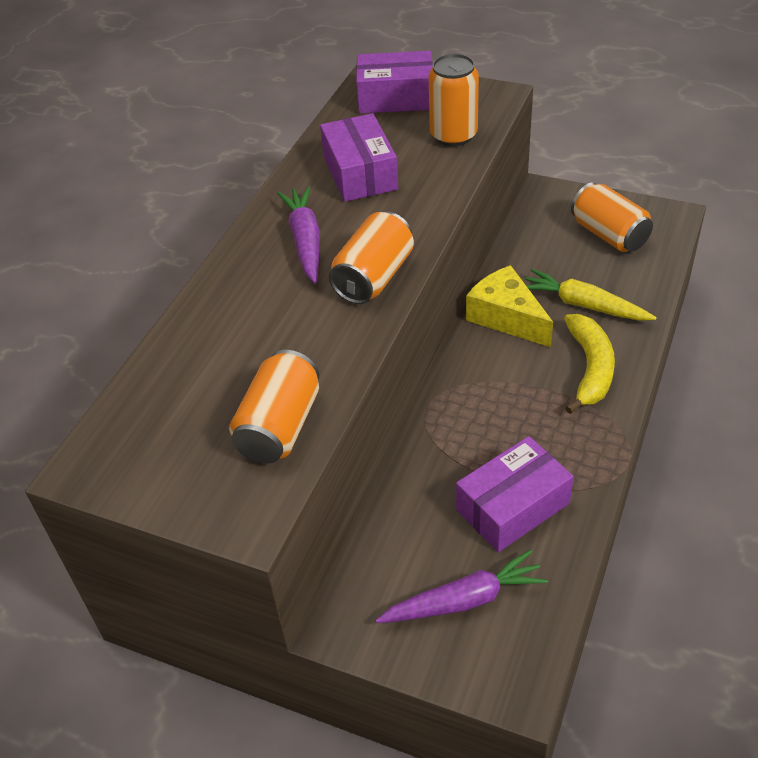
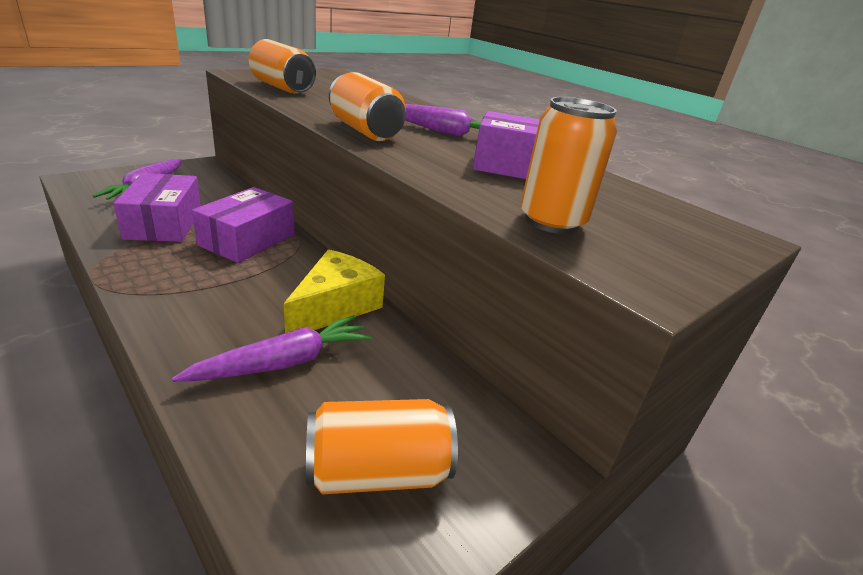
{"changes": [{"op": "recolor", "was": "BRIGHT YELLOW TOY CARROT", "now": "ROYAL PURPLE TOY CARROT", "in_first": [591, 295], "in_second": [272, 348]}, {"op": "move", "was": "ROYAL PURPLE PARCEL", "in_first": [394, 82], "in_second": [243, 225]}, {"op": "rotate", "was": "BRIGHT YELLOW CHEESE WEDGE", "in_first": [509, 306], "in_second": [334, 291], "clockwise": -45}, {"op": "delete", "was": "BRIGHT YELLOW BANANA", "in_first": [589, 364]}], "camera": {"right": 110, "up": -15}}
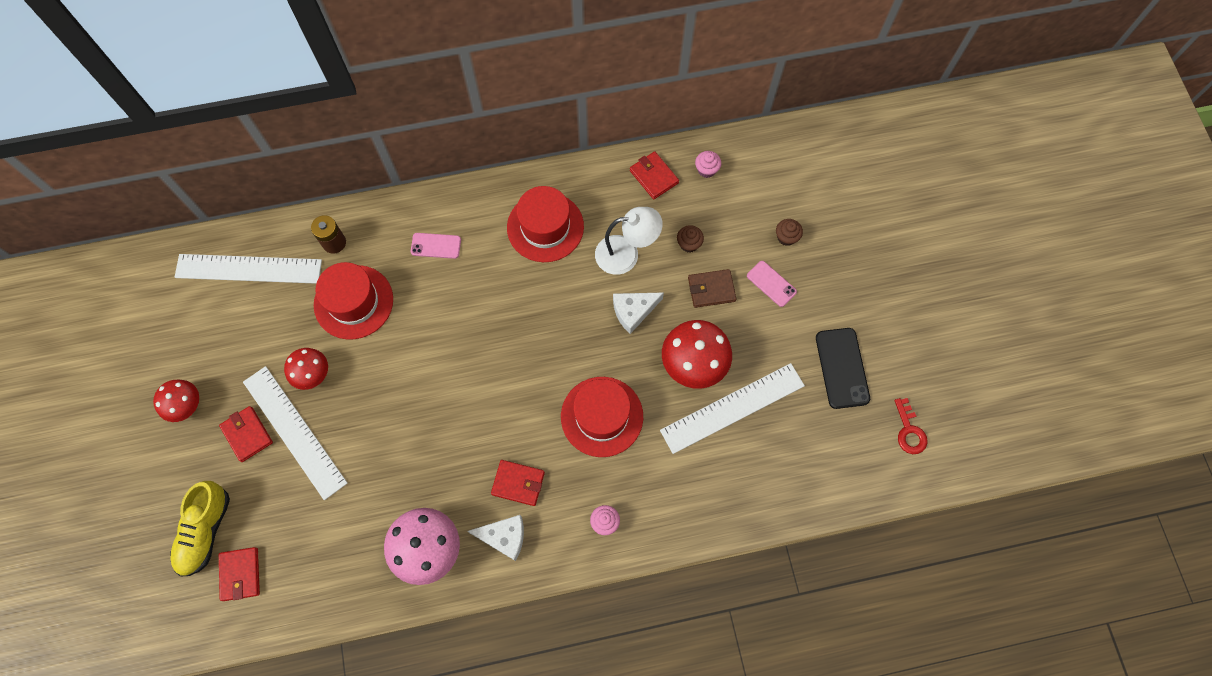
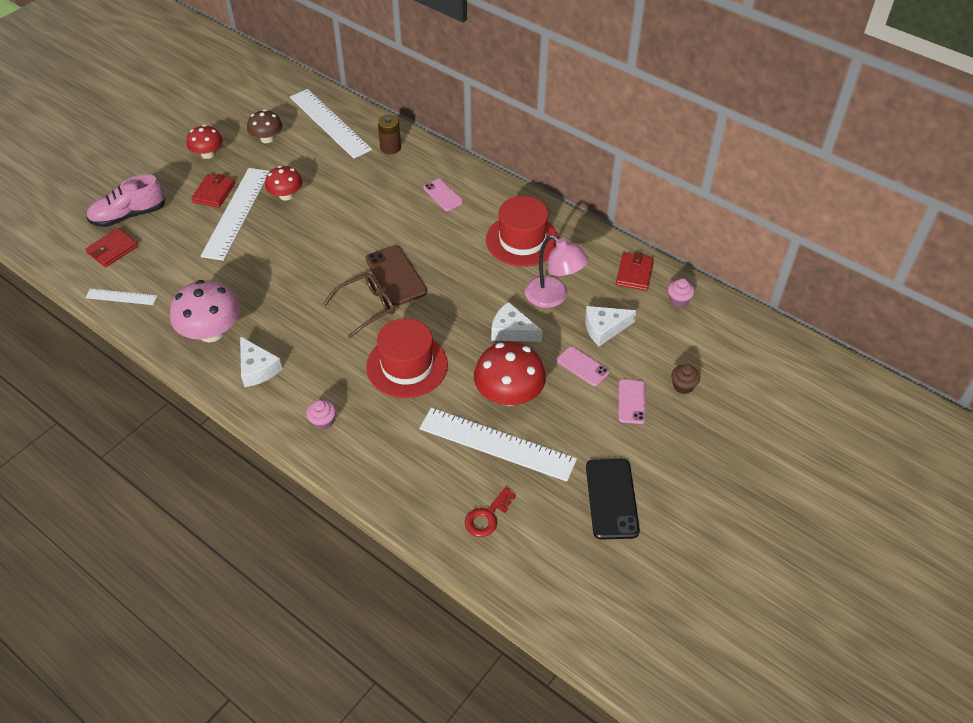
{"changes": [{"op": "insert", "now": "WHITE MEASURING STICK", "in_second": [121, 297]}, {"op": "recolor", "was": "BRIGHT YELLOW SHOE", "now": "ROSE-PINK SHOE", "in_first": [200, 528], "in_second": [126, 200]}, {"op": "insert", "now": "BROWN MUSHROOM", "in_second": [264, 126]}, {"op": "insert", "now": "BROWN EYEGLASSES", "in_second": [359, 306]}, {"op": "insert", "now": "BROWN MOBILE PHONE", "in_second": [396, 275]}, {"op": "move", "was": "SCARLET KEY", "in_first": [910, 426], "in_second": [490, 512]}, {"op": "recolor", "was": "WHITE READING LAMP", "now": "ROSE-PINK READING LAMP", "in_first": [629, 241], "in_second": [557, 271]}, {"op": "replace", "was": "BROWN CARD WALLET", "now": "ROSE-PINK MOBILE PHONE", "in_first": [712, 288], "in_second": [583, 366]}, {"op": "replace", "was": "BROWN CUPCAKE", "now": "WHITE CHEESE WEDGE", "in_first": [690, 238], "in_second": [611, 326]}, {"op": "rotate", "was": "JET-BLACK MOBILE PHONE", "in_first": [843, 368], "in_second": [613, 499], "clockwise": -45}, {"op": "delete", "was": "SCARLET TALL HAT", "in_first": [353, 300]}, {"op": "delete", "was": "SCARLET CARD WALLET", "in_first": [518, 483]}], "camera": {"right": 50, "up": -20}}
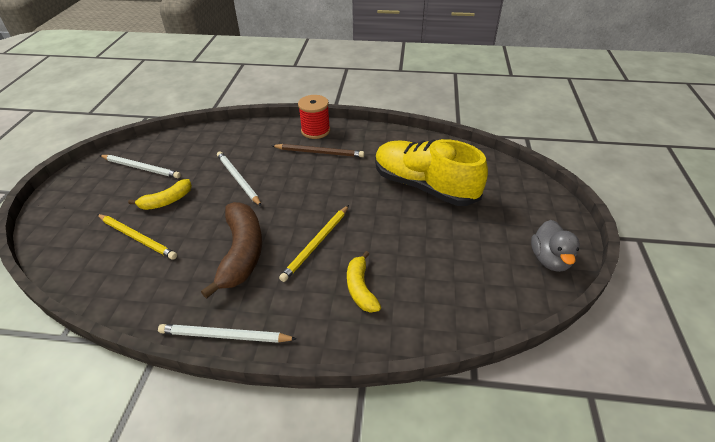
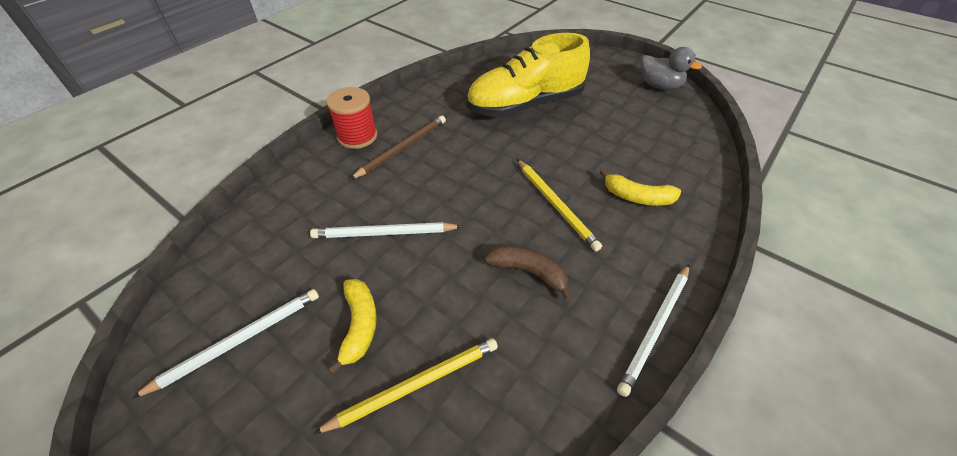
{"changes": [{"op": "resize", "was": "BROWN BANANA", "in_first": [231, 250], "in_second": [528, 273], "ratio": 0.58}], "camera": {"right": -60, "up": 5}}
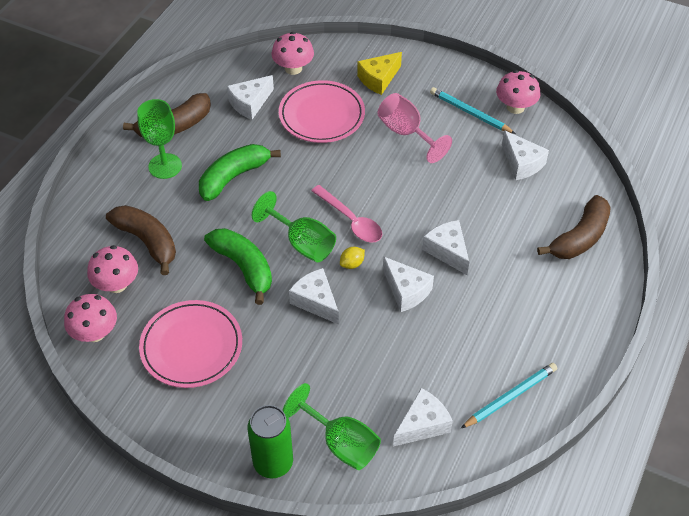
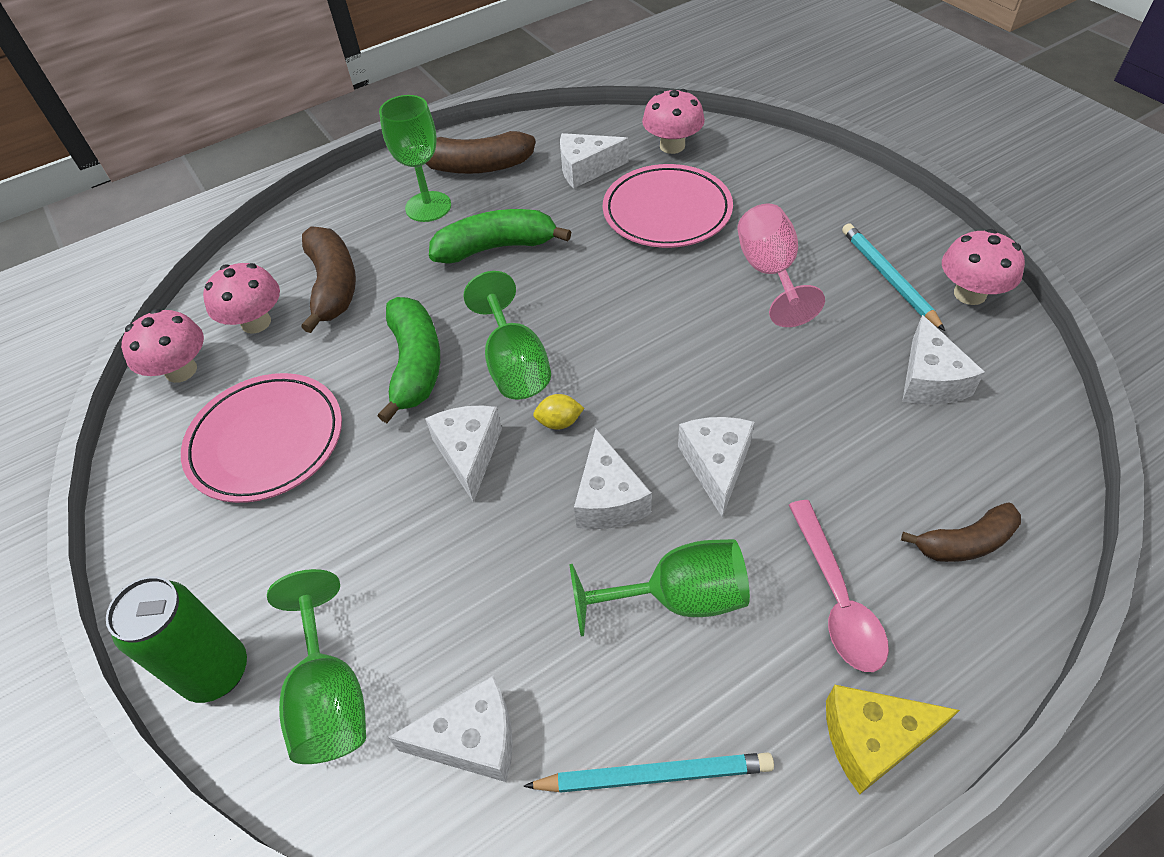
{"changes": [{"op": "insert", "now": "EMERALD CHALICE", "in_second": [659, 587]}, {"op": "move", "was": "ROSE-PINK SPOON", "in_first": [346, 214], "in_second": [839, 586]}, {"op": "move", "was": "BRIGHT YELLOW CHEESE WEDGE", "in_first": [379, 73], "in_second": [893, 740]}, {"op": "resize", "was": "BROWN BANANA", "in_first": [574, 227], "in_second": [961, 532], "ratio": 0.64}], "camera": {"right": 35, "up": 0}}
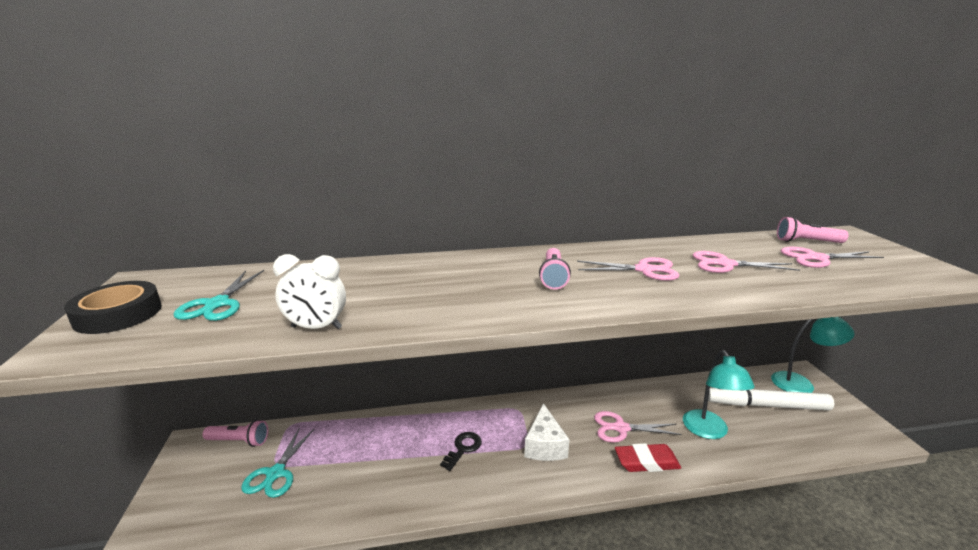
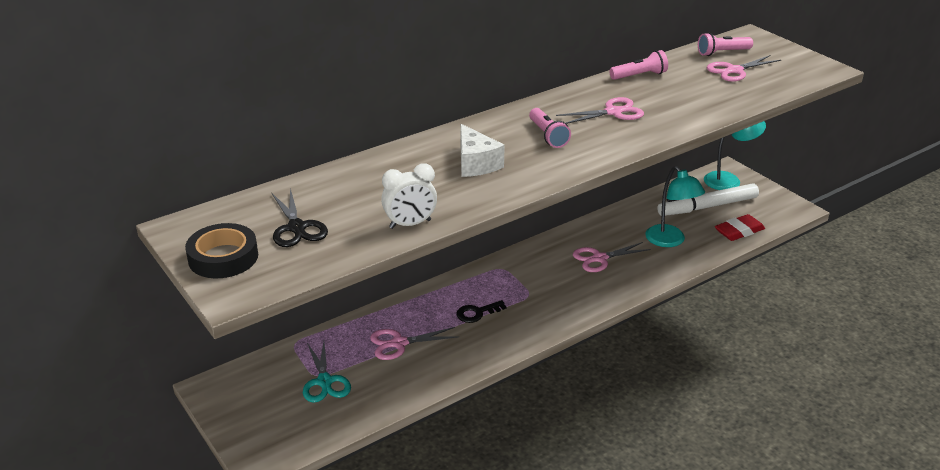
{"changes": [{"op": "recolor", "was": "TURQUOISE SCISSORS", "now": "JET-BLACK SCISSORS", "in_first": [218, 295], "in_second": [300, 217]}, {"op": "move", "was": "ROSE-PINK SCISSORS", "in_first": [746, 262], "in_second": [414, 343]}, {"op": "rotate", "was": "JET-BLACK KEY", "in_first": [461, 451], "in_second": [481, 311], "clockwise": -120}, {"op": "move", "was": "WHITE CHEESE WEDGE", "in_first": [547, 432], "in_second": [482, 150]}, {"op": "move", "was": "ROSE-PINK FLASHLIGHT", "in_first": [235, 433], "in_second": [638, 65]}, {"op": "move", "was": "SCARLET PENCIL ERASER", "in_first": [648, 457], "in_second": [740, 227]}], "camera": {"right": -25, "up": 10}}
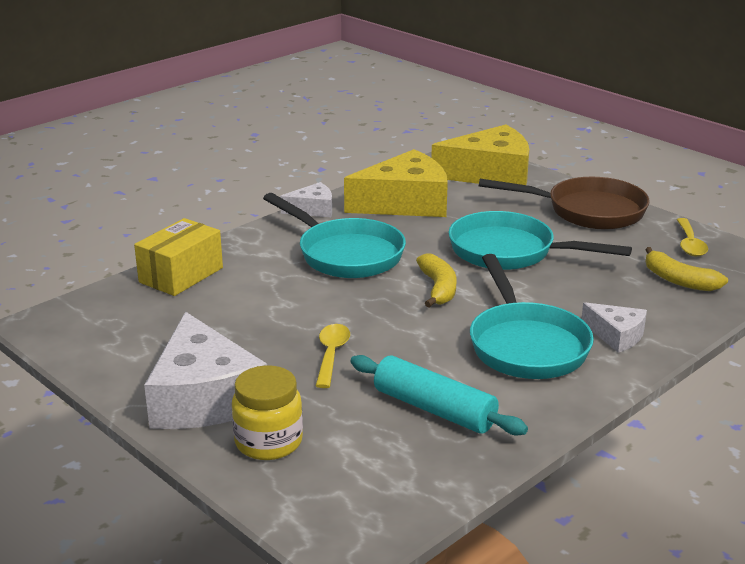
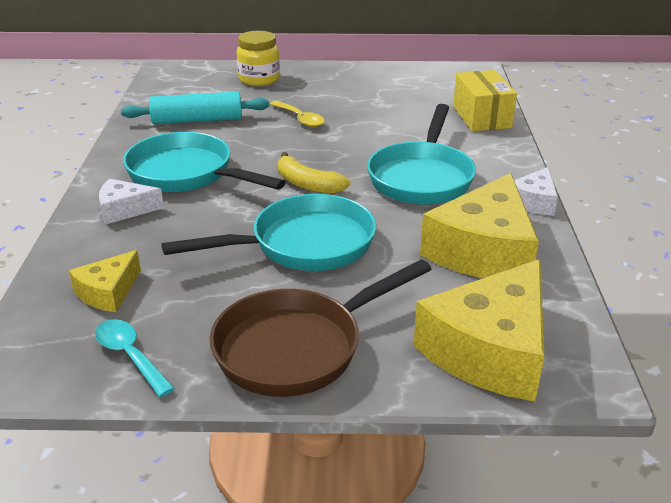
{"changes": [{"op": "replace", "was": "BRIGHT YELLOW BANANA", "now": "BRIGHT YELLOW CHEESE WEDGE", "in_first": [686, 269], "in_second": [105, 281]}, {"op": "recolor", "was": "BRIGHT YELLOW SPOON", "now": "TURQUOISE SPOON", "in_first": [692, 237], "in_second": [135, 358]}, {"op": "rotate", "was": "TURQUOISE PAN", "in_first": [334, 235], "in_second": [421, 154], "clockwise": -75}, {"op": "delete", "was": "WHITE CHEESE WEDGE", "in_first": [205, 370]}], "camera": {"right": 135, "up": 5}}
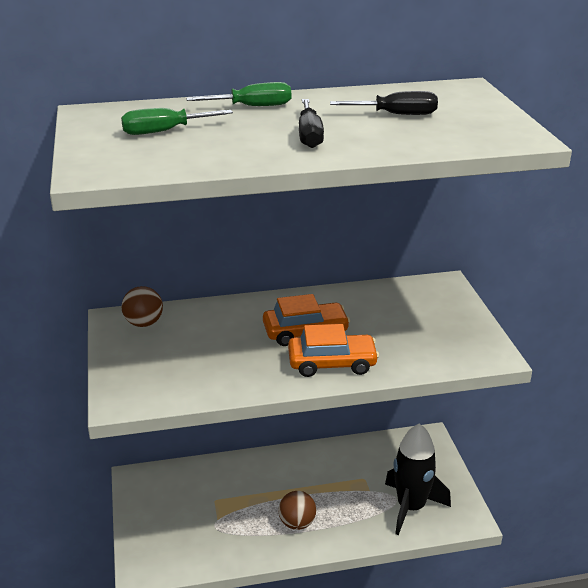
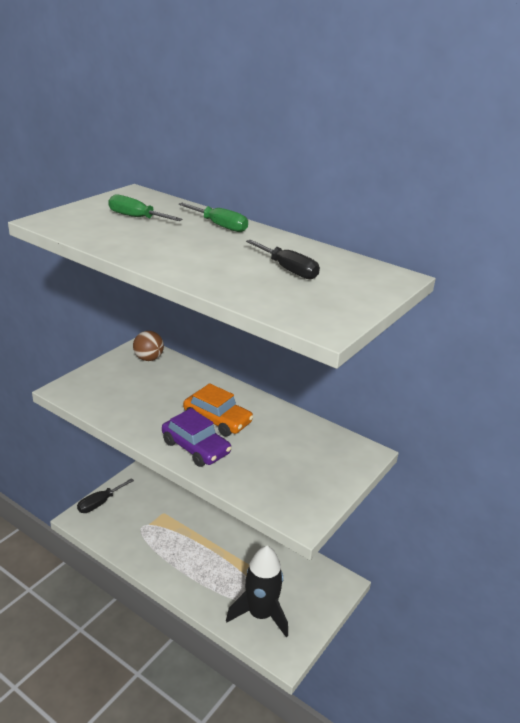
{"changes": [{"op": "move", "was": "JET-BLACK FLAT SCREWDRIVER", "in_first": [311, 123], "in_second": [105, 495]}, {"op": "recolor", "was": "ORANGE-COLOURED AUTOMOBILE", "now": "ROYAL PURPLE AUTOMOBILE", "in_first": [333, 350], "in_second": [196, 437]}, {"op": "delete", "was": "BROWN SPHERE", "in_first": [297, 510]}], "camera": {"right": 45, "up": 0}}
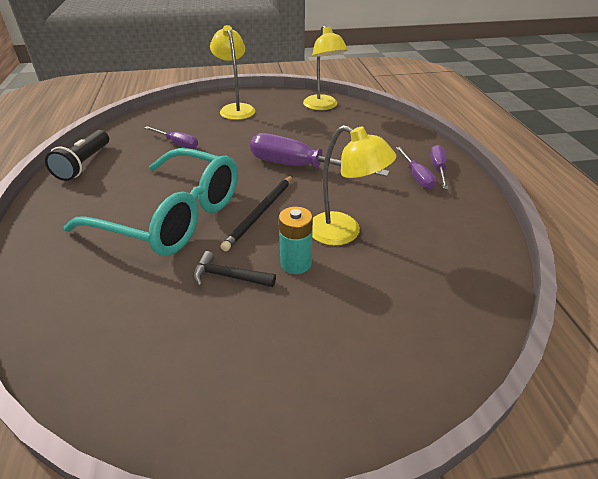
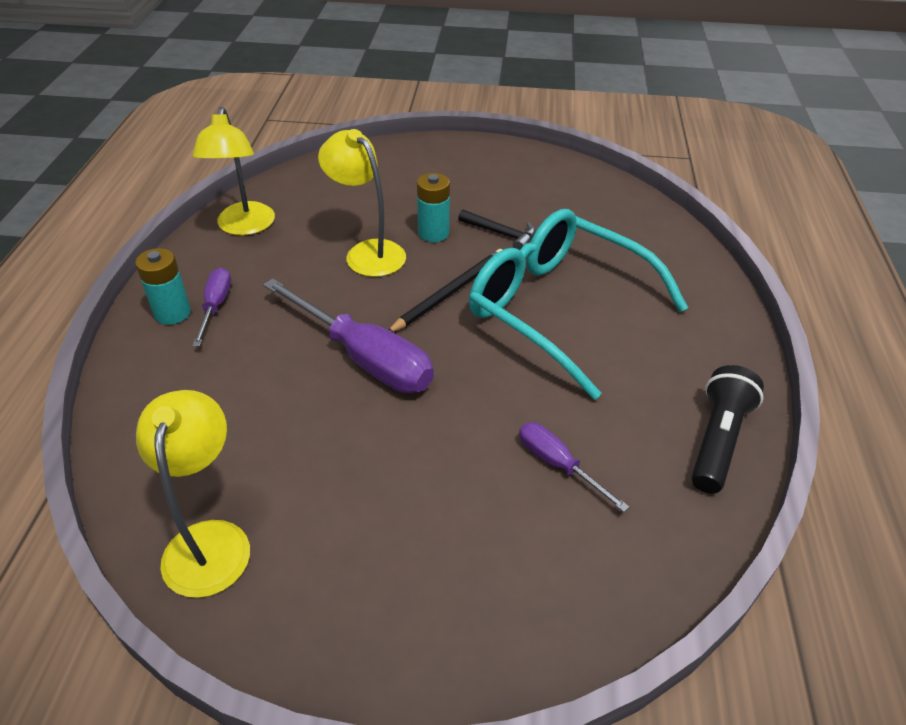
{"changes": [{"op": "replace", "was": "ROYAL PURPLE FLAT SCREWDRIVER", "now": "TURQUOISE AA BATTERY", "in_first": [439, 167], "in_second": [163, 286]}, {"op": "move", "was": "BRIGHT YELLOW READING LAMP", "in_first": [232, 72], "in_second": [233, 171]}], "camera": {"right": -165, "up": 5}}
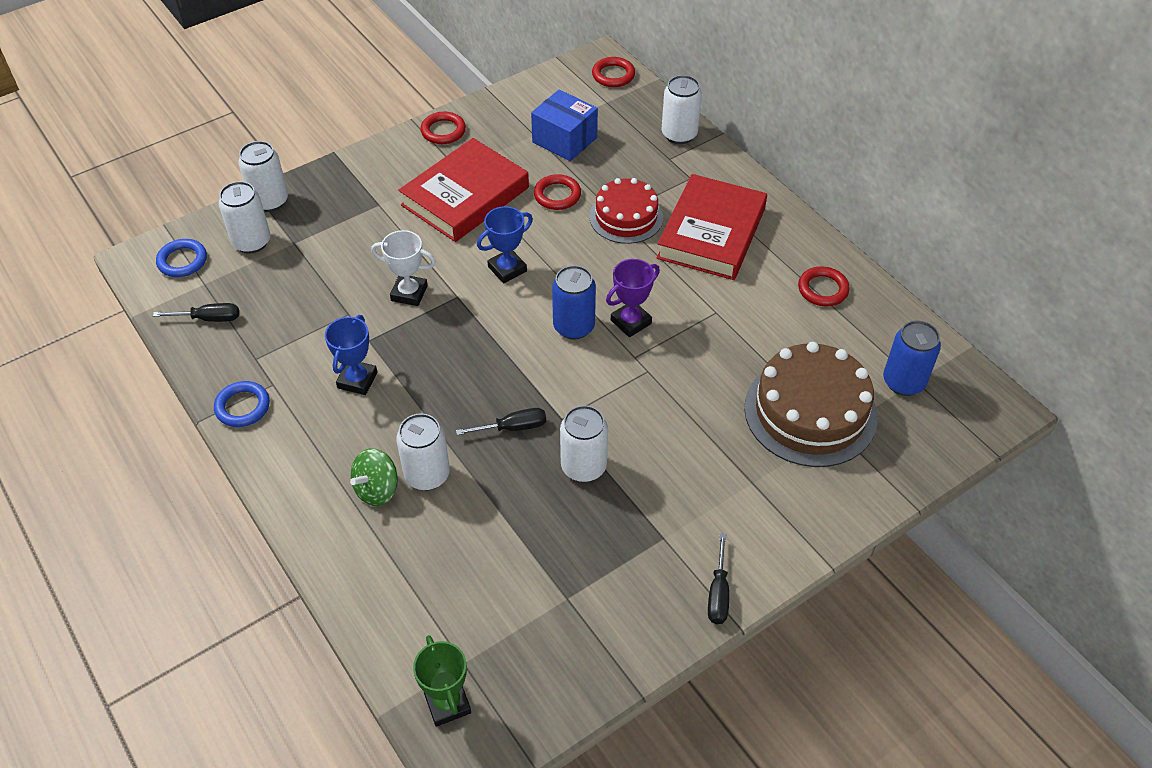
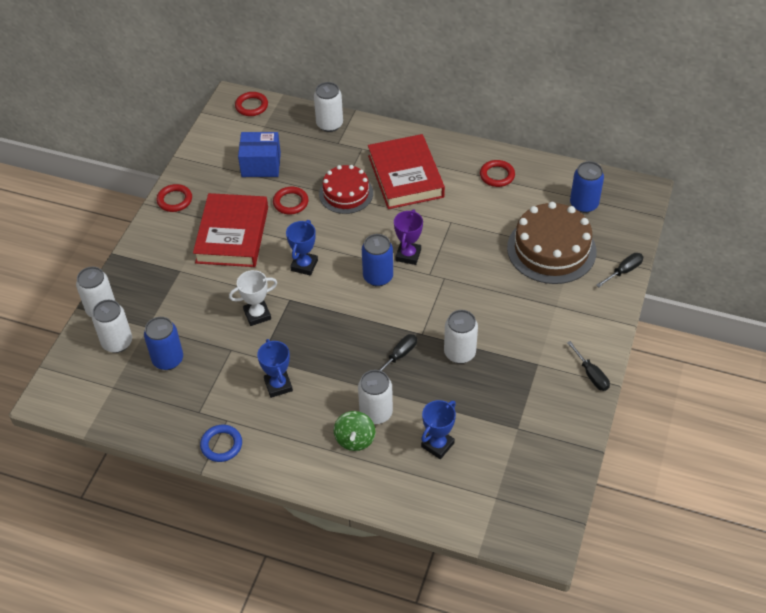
{"changes": [{"op": "insert", "now": "ROYAL BLUE TIN", "in_second": [163, 343]}, {"op": "insert", "now": "ROYAL BLUE PRIZE CUP", "in_second": [438, 429]}, {"op": "move", "was": "JET-BLACK FLAT SCREWDRIVER", "in_first": [196, 312], "in_second": [619, 270]}, {"op": "delete", "was": "ROYAL BLUE TORUS", "in_first": [181, 258]}, {"op": "delete", "was": "EMERALD PRIZE CUP", "in_first": [442, 681]}], "camera": {"right": -35, "up": 0}}
